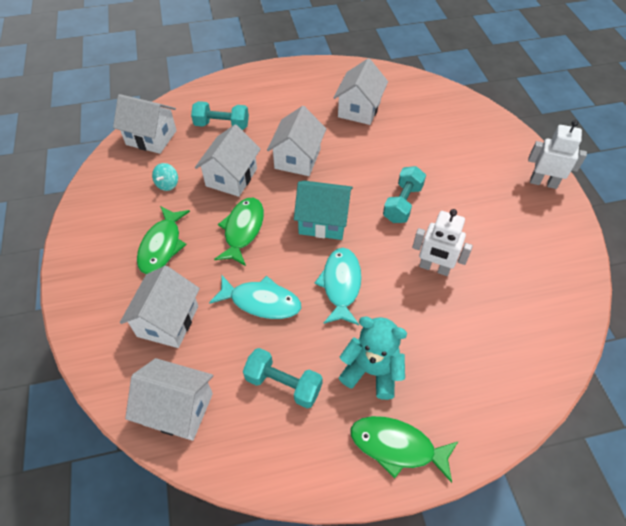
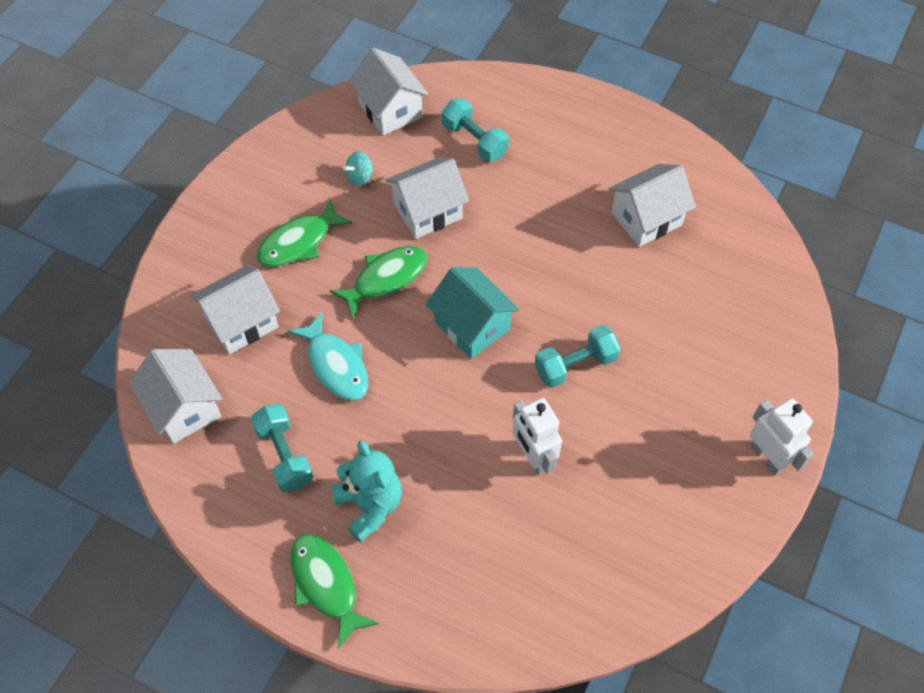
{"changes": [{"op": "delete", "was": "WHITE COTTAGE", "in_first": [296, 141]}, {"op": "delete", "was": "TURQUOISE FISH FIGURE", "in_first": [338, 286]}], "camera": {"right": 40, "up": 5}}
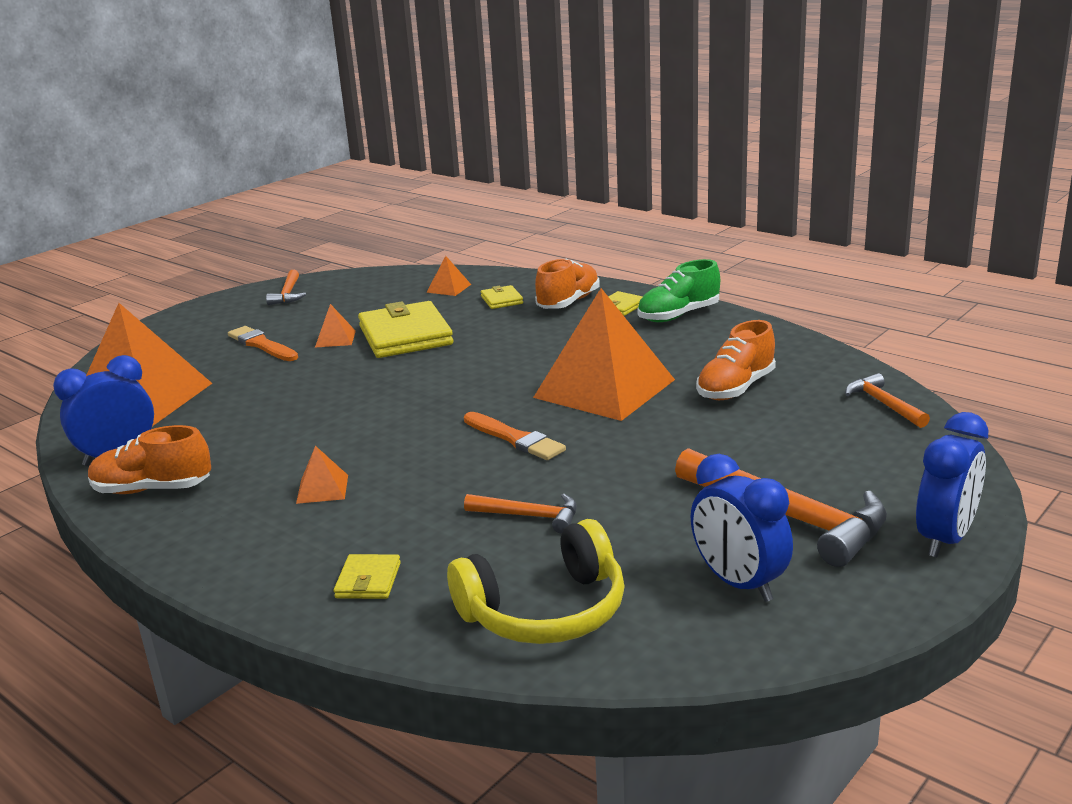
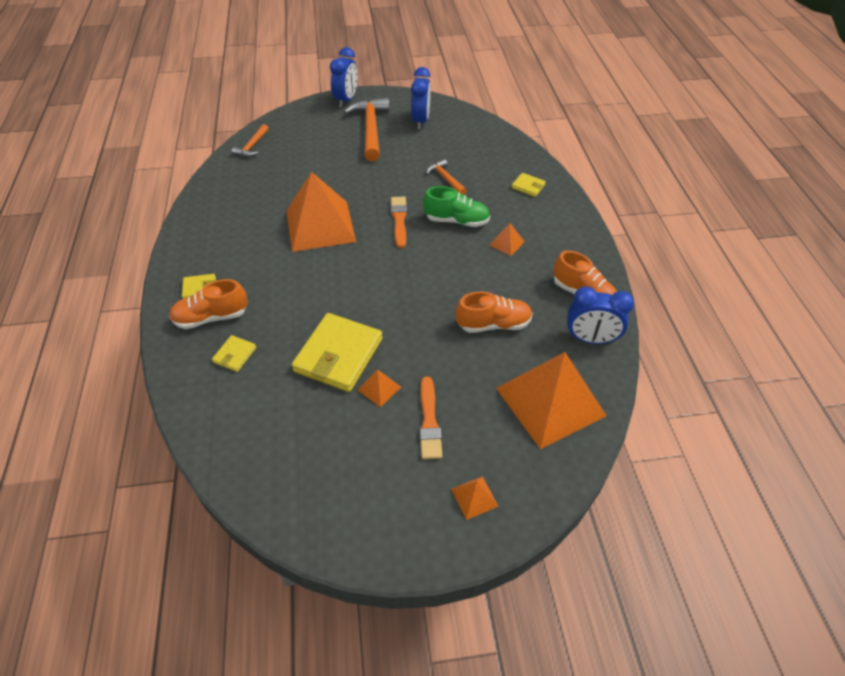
{"changes": [{"op": "rotate", "was": "ROYAL BLUE ALARM CLOCK", "in_first": [952, 484], "in_second": [344, 77], "clockwise": 120}, {"op": "move", "was": "EMERALD SHOE", "in_first": [678, 290], "in_second": [456, 206]}, {"op": "move", "was": "ORANGE-COLOURED PYRAMID SHAPE", "in_first": [448, 276], "in_second": [475, 498]}, {"op": "move", "was": "ORANGE-COLOURED SHOE", "in_first": [736, 360], "in_second": [494, 312]}, {"op": "rotate", "was": "BRIGHT YELLOW CARD WALLET", "in_first": [367, 576], "in_second": [528, 185], "clockwise": 75}, {"op": "delete", "was": "ORANGE-COLOURED CARPENTER'S HAMMER", "in_first": [286, 287]}, {"op": "delete", "was": "BRIGHT YELLOW HEADSET", "in_first": [536, 581]}], "camera": {"right": -140, "up": 25}}
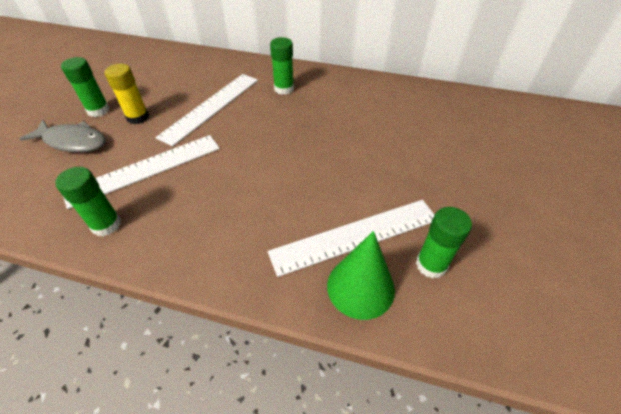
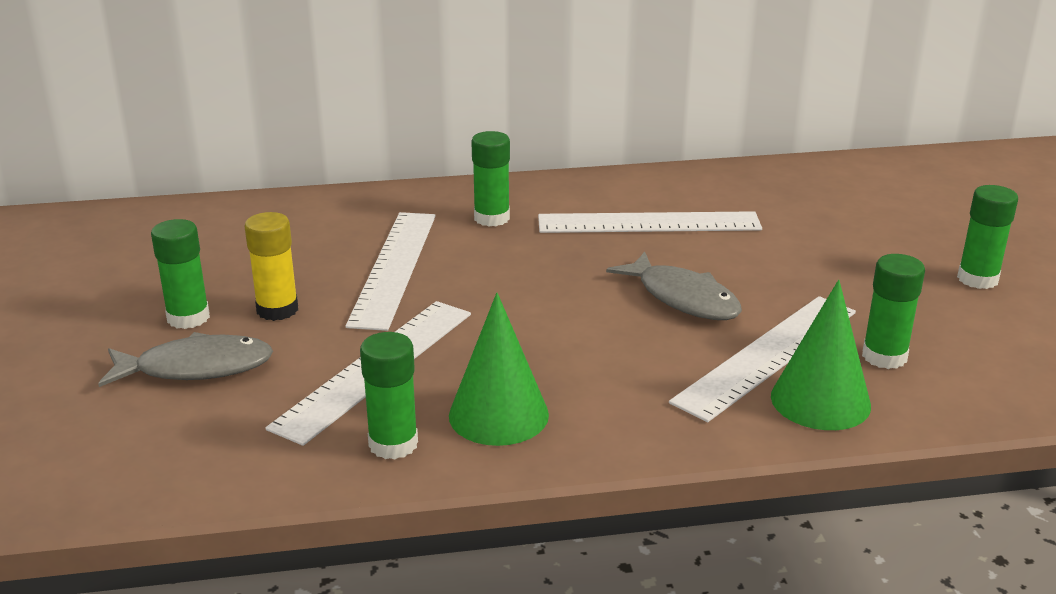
{"changes": [{"op": "insert", "now": "EMERALD SOLID CONE", "in_second": [499, 369]}, {"op": "insert", "now": "WHITE MEASURING STICK", "in_second": [650, 222]}, {"op": "insert", "now": "GRAY FISH FIGURE", "in_second": [674, 286]}, {"op": "insert", "now": "EMERALD STICK OF GLUE", "in_second": [987, 237]}], "camera": {"right": -25, "up": -20}}
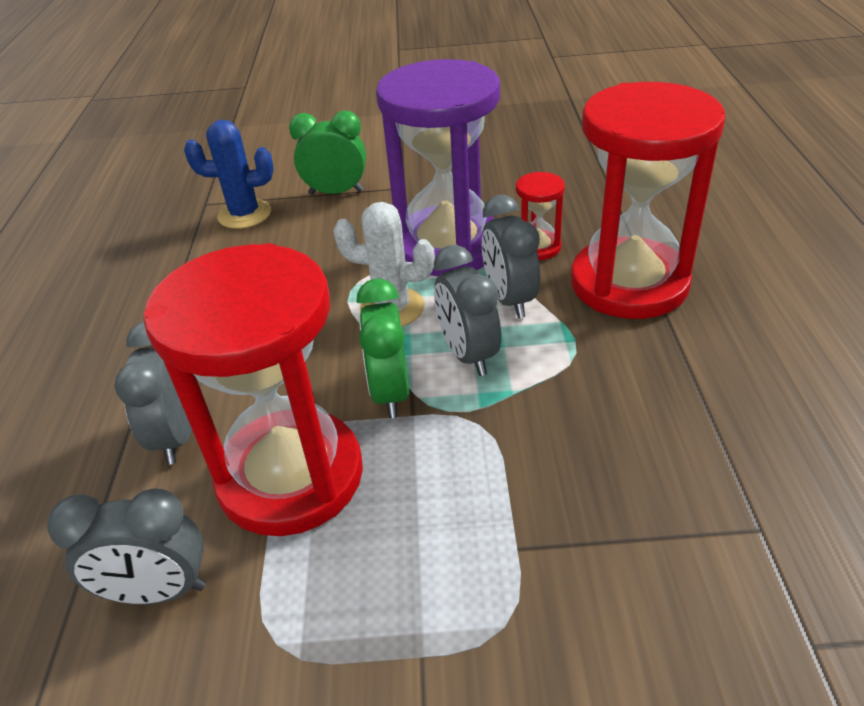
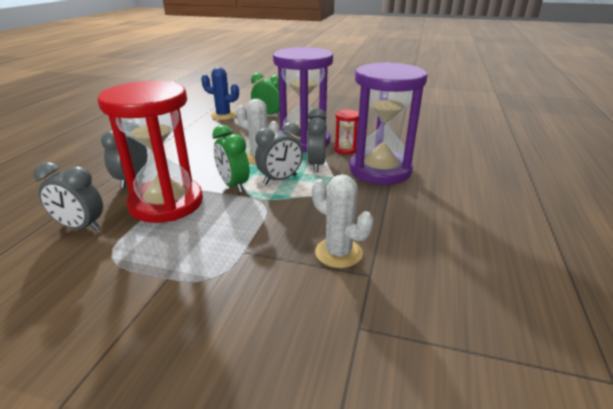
{"changes": [{"op": "rotate", "was": "EMERALD ALARM CLOCK", "in_first": [383, 348], "in_second": [231, 158], "clockwise": -45}, {"op": "rotate", "was": "GRAY ALARM CLOCK", "in_first": [467, 310], "in_second": [279, 153], "clockwise": -120}, {"op": "insert", "now": "WHITE PRICKLY PLANT", "in_second": [342, 221]}, {"op": "recolor", "was": "SCARLET HOURGLASS", "now": "ROYAL PURPLE HOURGLASS", "in_first": [648, 200], "in_second": [388, 123]}], "camera": {"right": 15, "up": -10}}
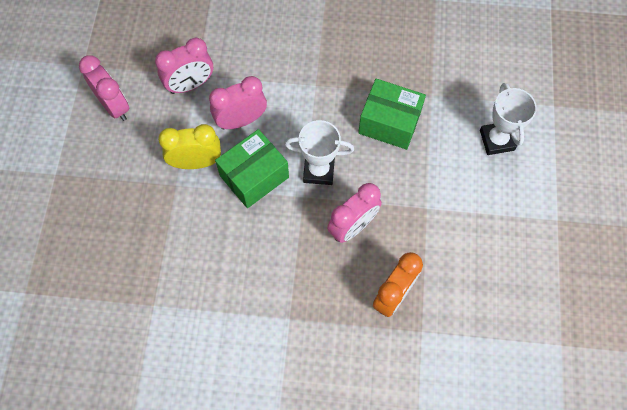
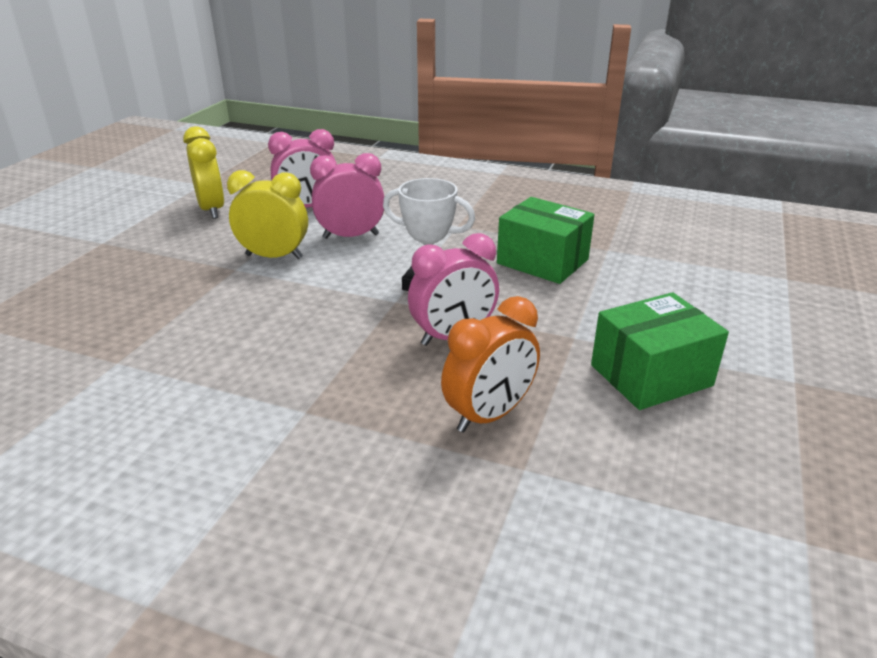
{"changes": [{"op": "recolor", "was": "ROSE-PINK ALARM CLOCK", "now": "BRIGHT YELLOW ALARM CLOCK", "in_first": [104, 88], "in_second": [203, 172]}, {"op": "move", "was": "EMERALD PARCEL", "in_first": [252, 168], "in_second": [660, 351]}, {"op": "delete", "was": "WHITE PRIZE CUP", "in_first": [508, 119]}], "camera": {"right": 15, "up": -35}}
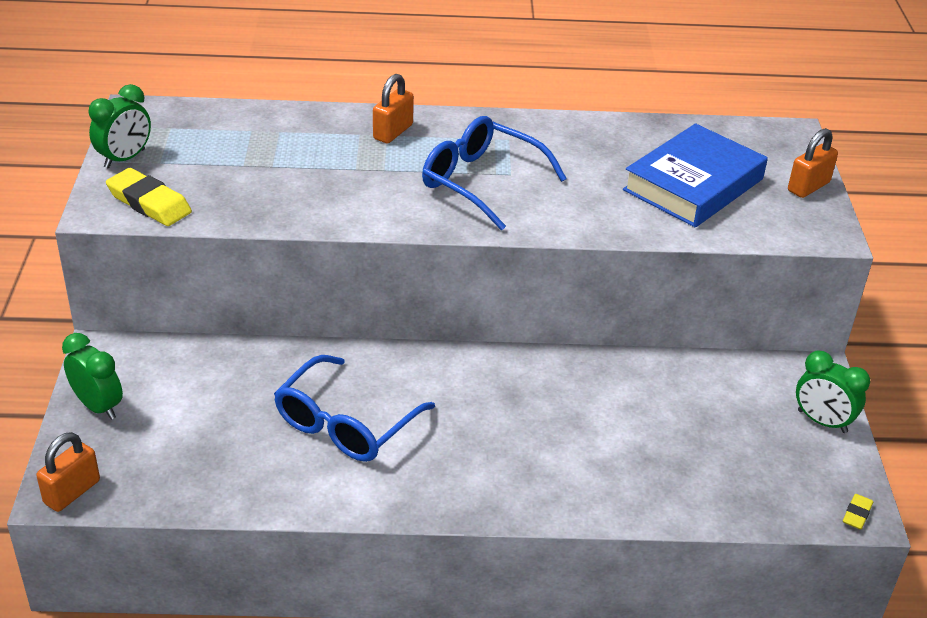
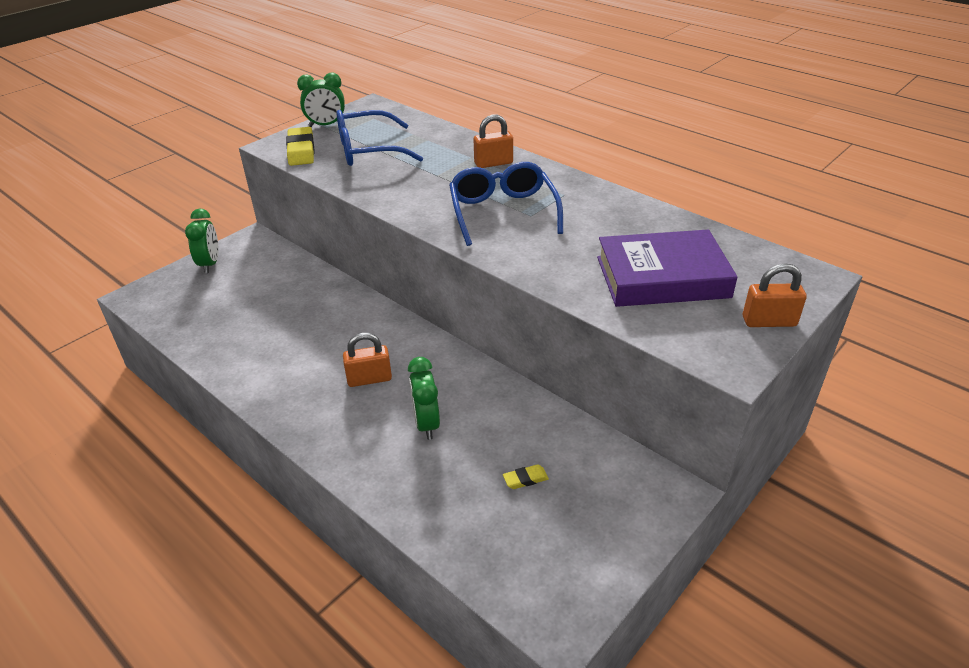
{"changes": [{"op": "move", "was": "ROYAL BLUE EYEGLASSES", "in_first": [354, 408], "in_second": [379, 138]}, {"op": "move", "was": "ORANGE-COLOURED LOCK", "in_first": [68, 472], "in_second": [367, 360]}, {"op": "move", "was": "EMERALD ALARM CLOCK", "in_first": [833, 392], "in_second": [424, 398]}, {"op": "move", "was": "BRIGHT YELLOW PENCIL ERASER", "in_first": [858, 512], "in_second": [526, 476]}, {"op": "recolor", "was": "ROYAL BLUE HARDCOVER", "now": "ROYAL PURPLE HARDCOVER", "in_first": [695, 175], "in_second": [667, 268]}], "camera": {"right": 45, "up": 0}}
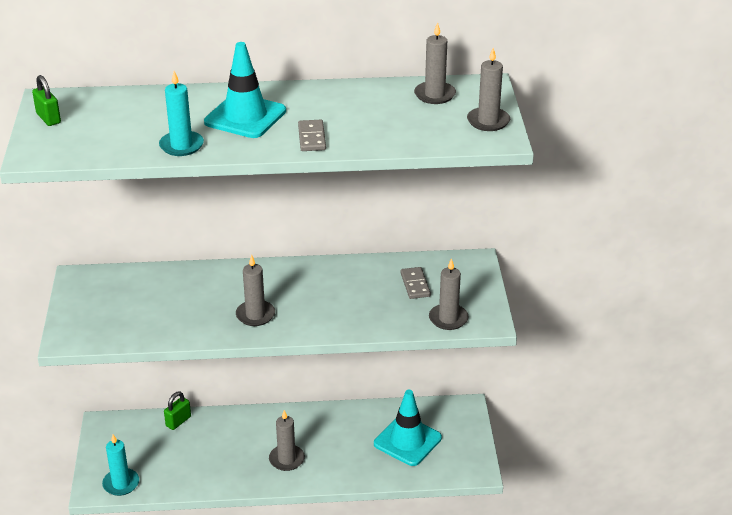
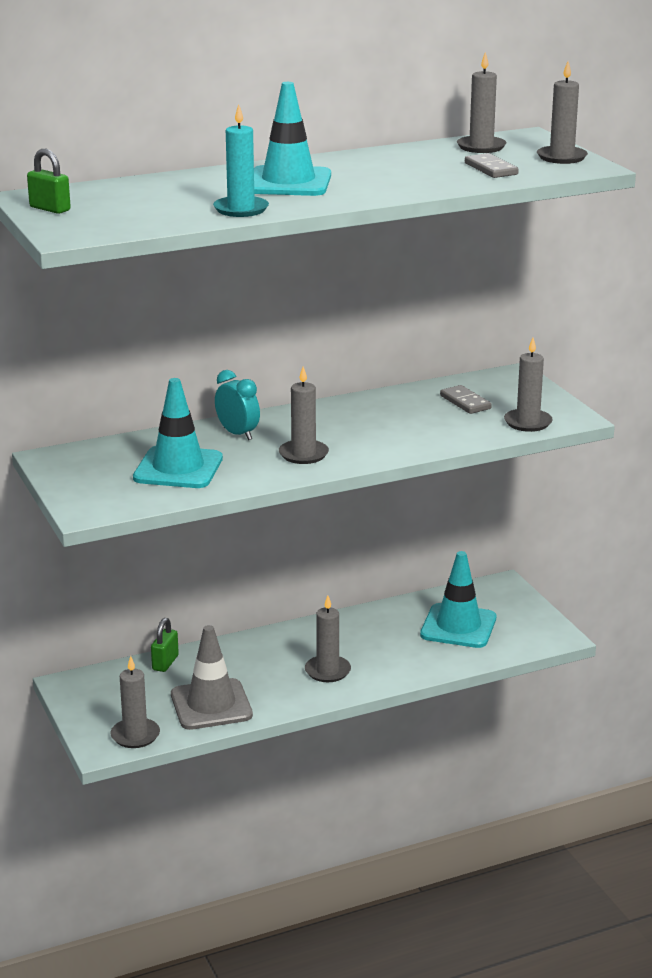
{"changes": [{"op": "recolor", "was": "TURQUOISE WAX CANDLE", "now": "GRAY WAX CANDLE", "in_first": [120, 465], "in_second": [135, 702]}, {"op": "insert", "now": "TURQUOISE SAFETY CONE", "in_second": [178, 433]}, {"op": "insert", "now": "GRAY SAFETY CONE", "in_second": [212, 677]}, {"op": "insert", "now": "TURQUOISE ALARM CLOCK", "in_second": [237, 405]}, {"op": "move", "was": "GRAY DOMINO TILE", "in_first": [312, 135], "in_second": [492, 165]}], "camera": {"right": -20, "up": -10}}
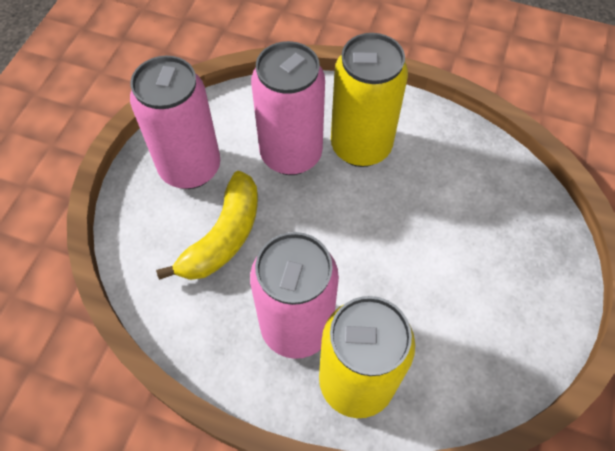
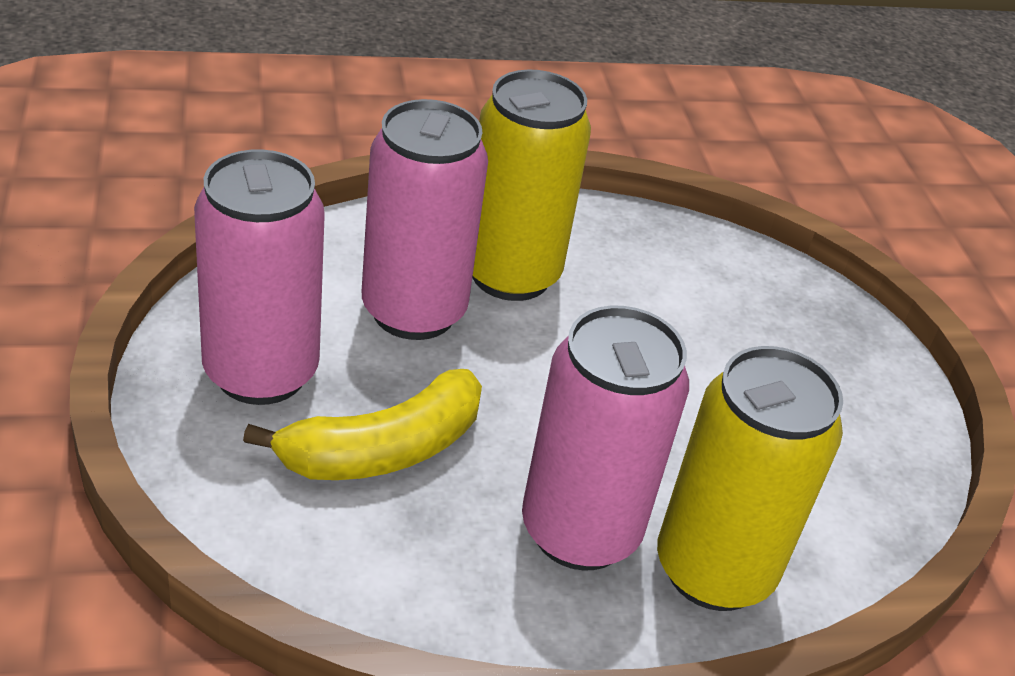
{"changes": [{"op": "rotate", "was": "BRIGHT YELLOW BANANA", "in_first": [207, 225], "in_second": [362, 424], "clockwise": 60}], "camera": {"right": -35, "up": -20}}
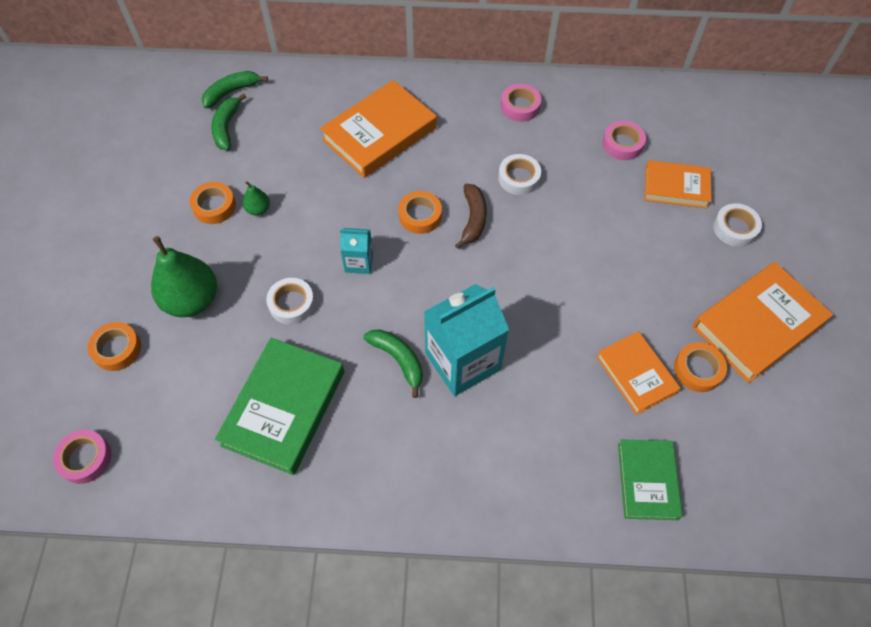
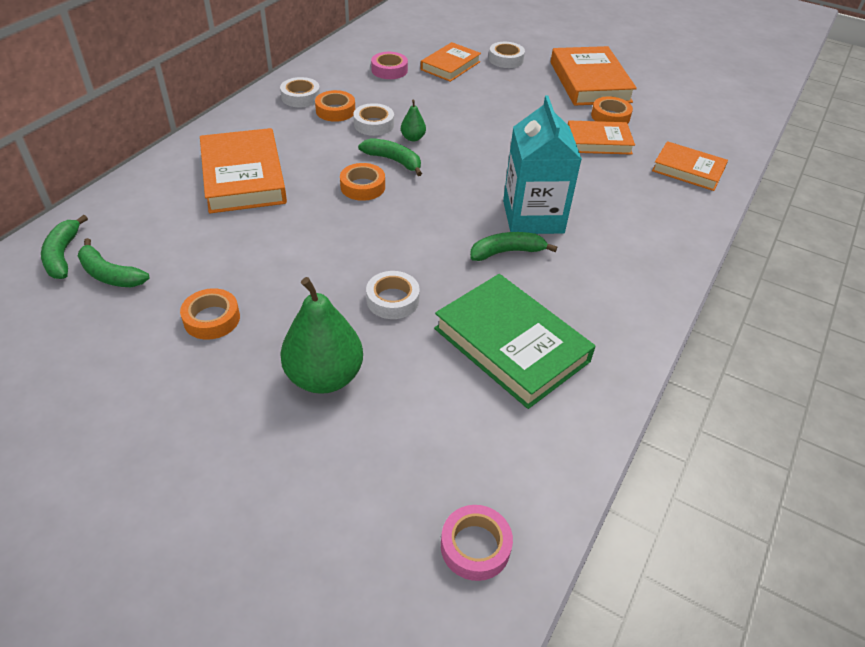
{"changes": [{"op": "recolor", "was": "ROSE-PINK STICKY TAPE", "now": "WHITE STICKY TAPE", "in_first": [521, 103], "in_second": [300, 92]}, {"op": "move", "was": "ORANGE-COLOURED STICKY TAPE", "in_first": [114, 346], "in_second": [335, 106]}, {"op": "recolor", "was": "BROWN BANANA", "now": "EMERALD BANANA", "in_first": [471, 216], "in_second": [390, 157]}, {"op": "move", "was": "EMERALD PEAR", "in_first": [256, 198], "in_second": [413, 120]}, {"op": "recolor", "was": "EMERALD HARDCOVER", "now": "ORANGE-COLOURED HARDCOVER", "in_first": [650, 479], "in_second": [690, 166]}, {"op": "delete", "was": "TURQUOISE CARTON", "in_first": [356, 251]}], "camera": {"right": -65, "up": -15}}
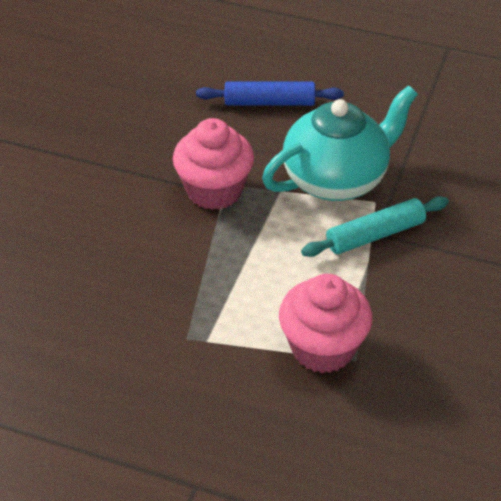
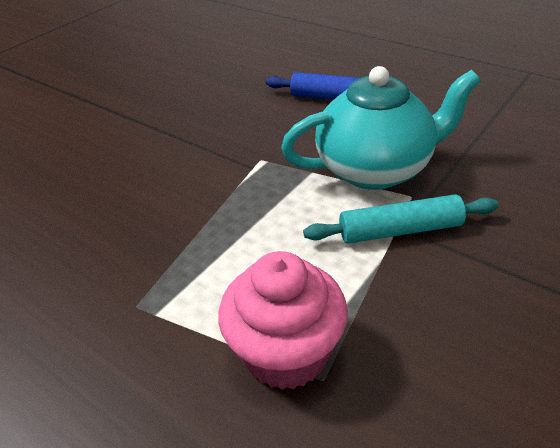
{"changes": [{"op": "delete", "was": "ROSE-PINK CUPCAKE", "in_first": [213, 164]}], "camera": {"right": 20, "up": -5}}
